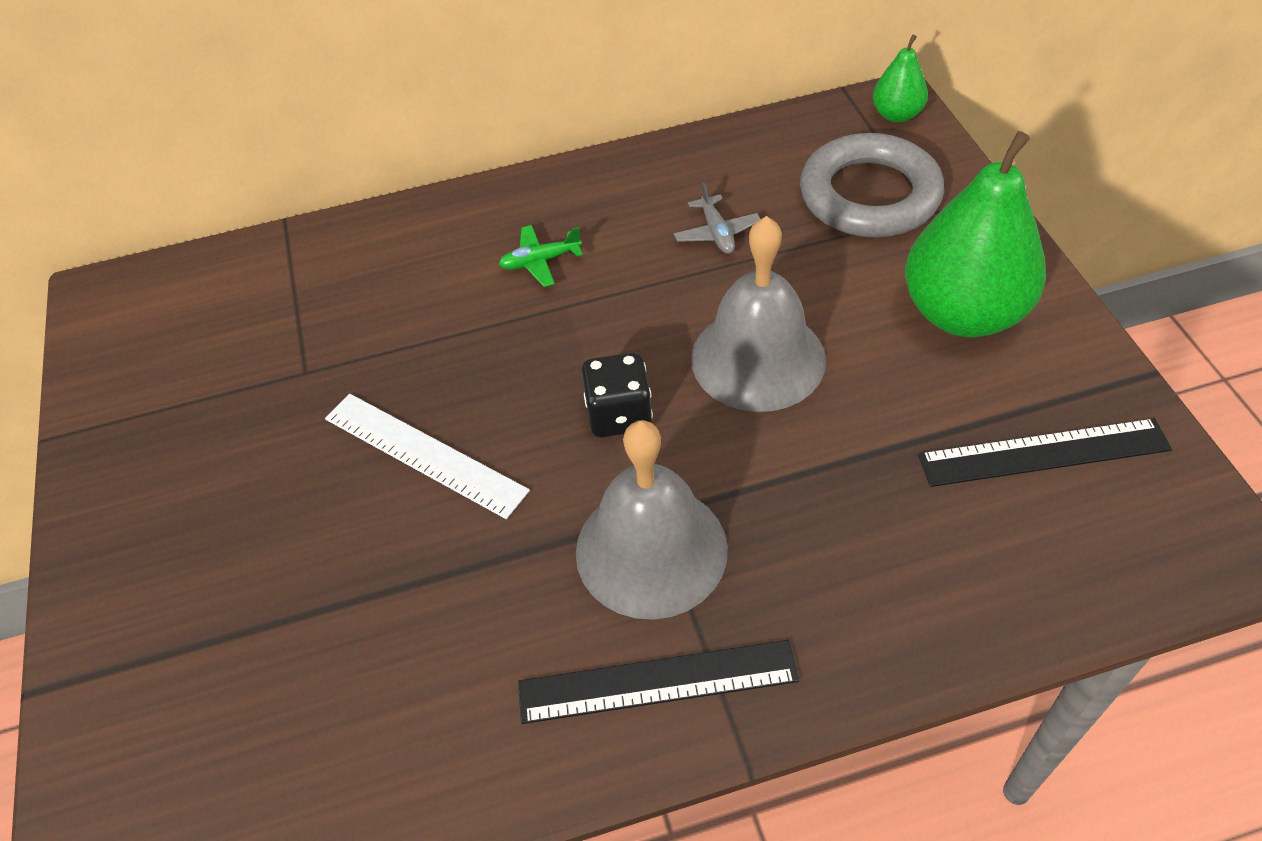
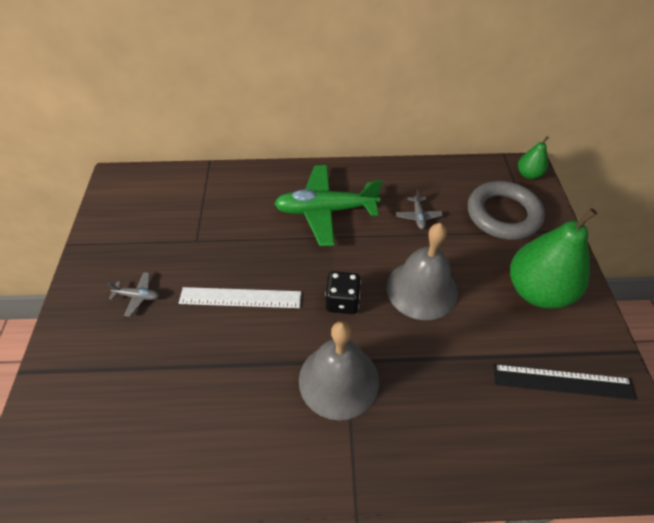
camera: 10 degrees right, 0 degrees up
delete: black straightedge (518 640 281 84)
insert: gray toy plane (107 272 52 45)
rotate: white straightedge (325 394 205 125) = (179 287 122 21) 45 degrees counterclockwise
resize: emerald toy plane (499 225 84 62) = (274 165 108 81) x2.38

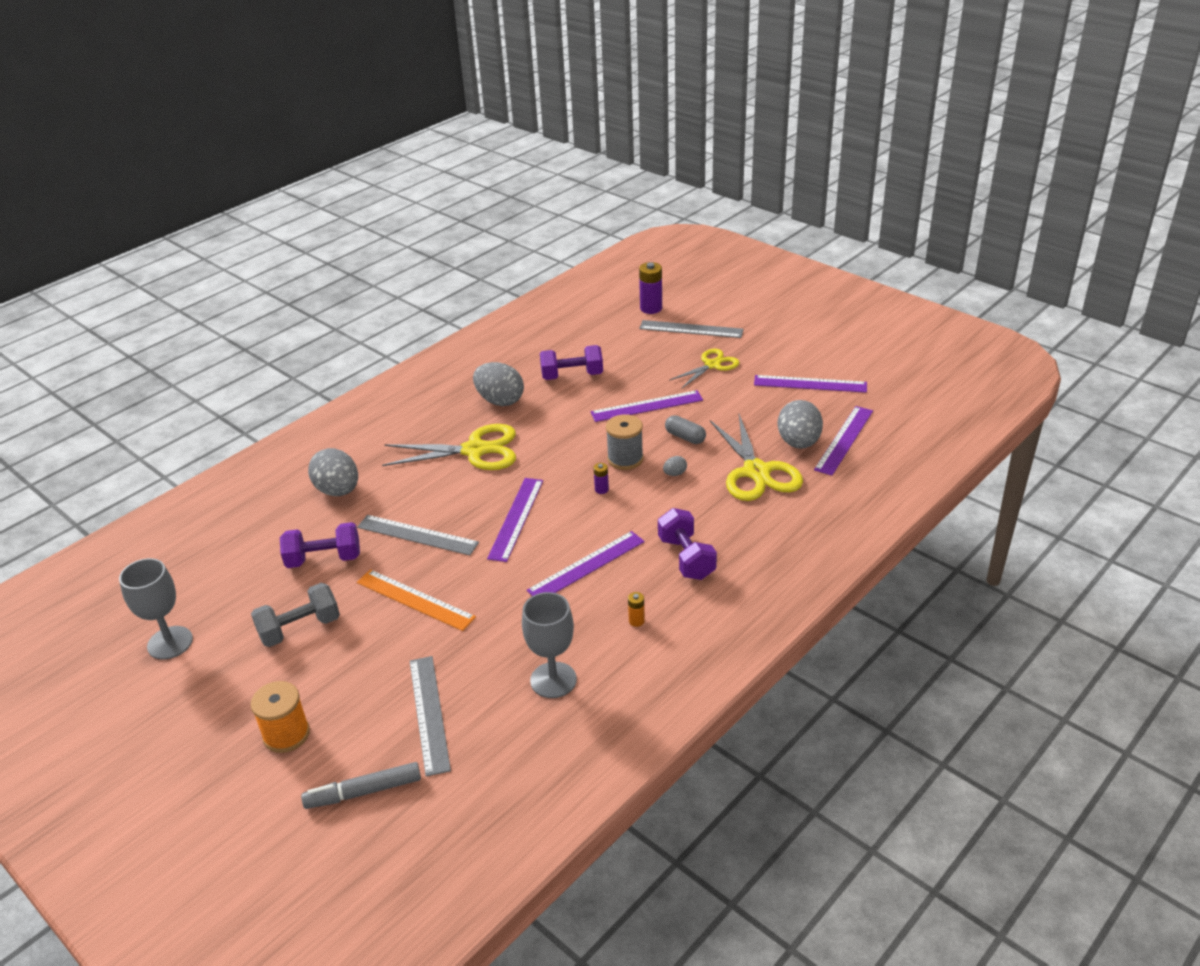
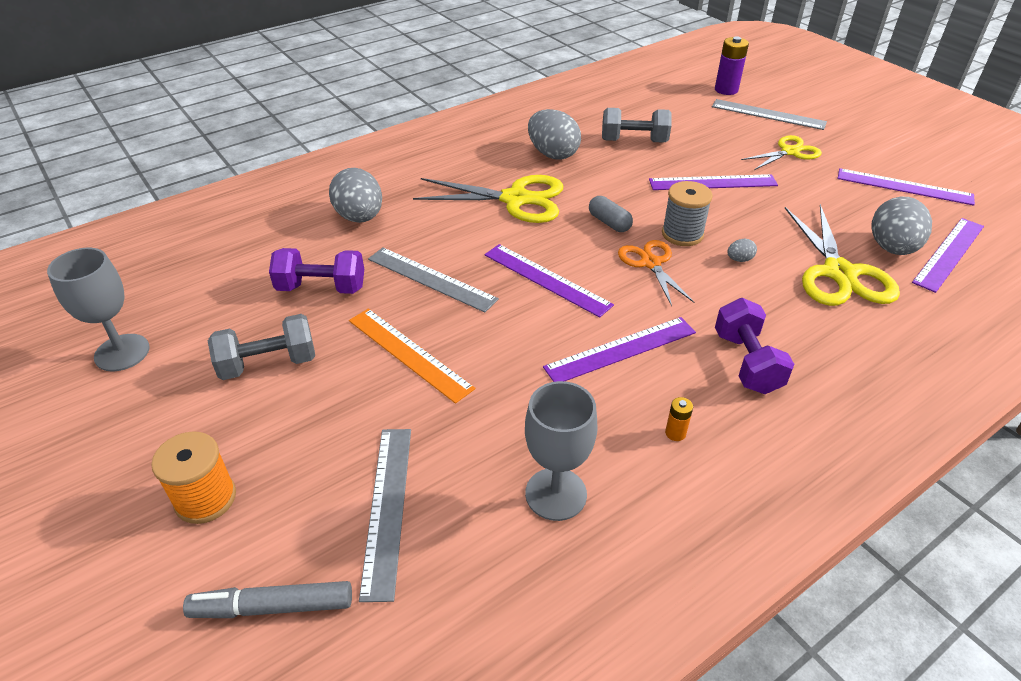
camera: 10 degrees right, 5 degrees up
move: gray pill (665 415 41 29) to (589 196 44 36)
replace: purple battery (593 463 16 31) to bright orange pair of scissors (618 240 76 66)
recolor: purple dumbbell (540 345 63 35) to gray dumbbell (602 108 70 35)
rotate: purple straightedge (487 478 56 84) = (484 244 130 74) 75 degrees counterclockwise

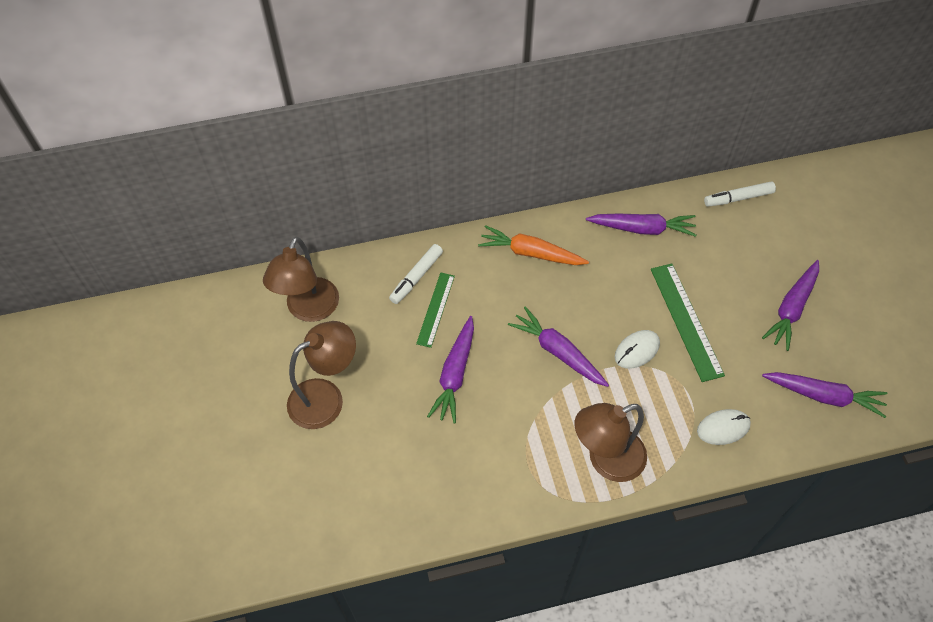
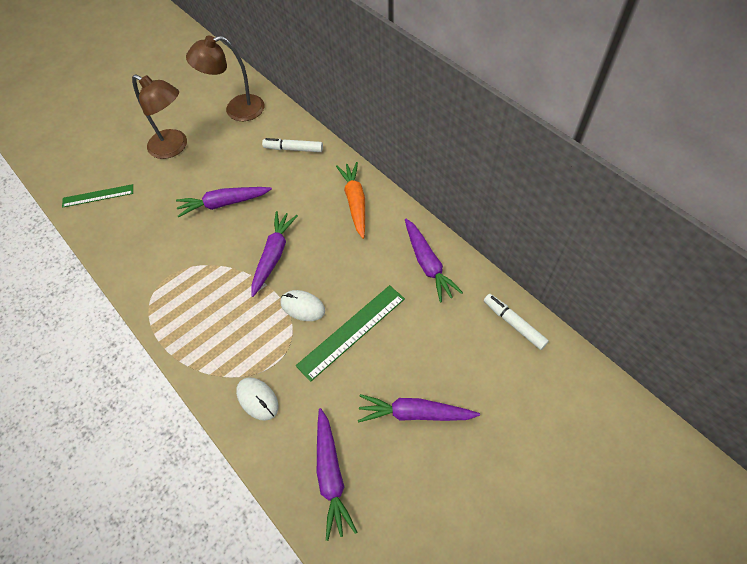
camera: 65 degrees right, 0 degrees up
delete: dark brown reading lamp (574 403 73 79)
move: emerald straightedge (416 272 39 76) to (62 184 71 24)

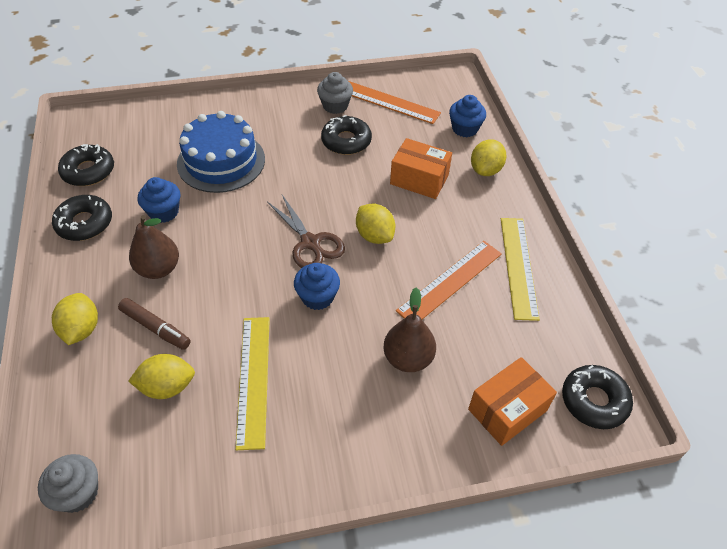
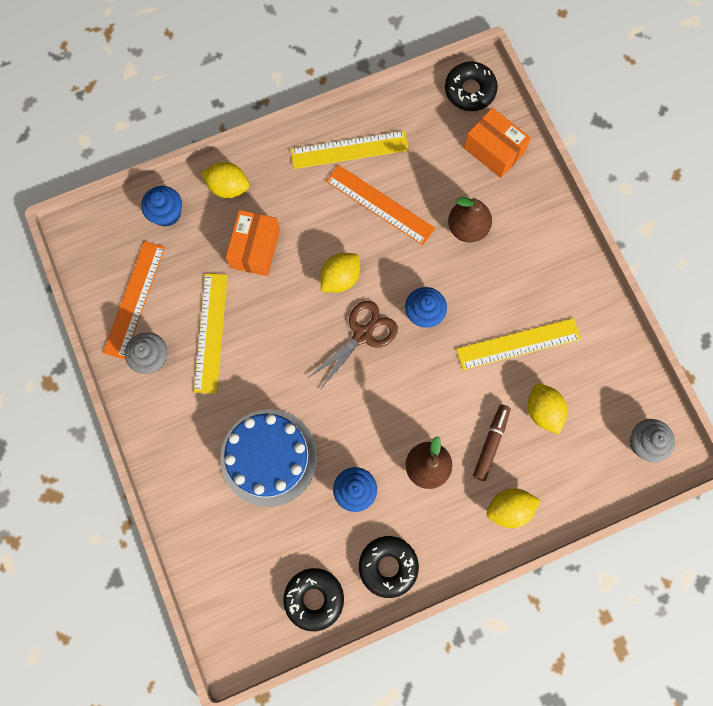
camera: 100 degrees left, 25 degrees up
replace: black glazed donut (321 115 51 40) to yellow straightedge (194 273 33 121)

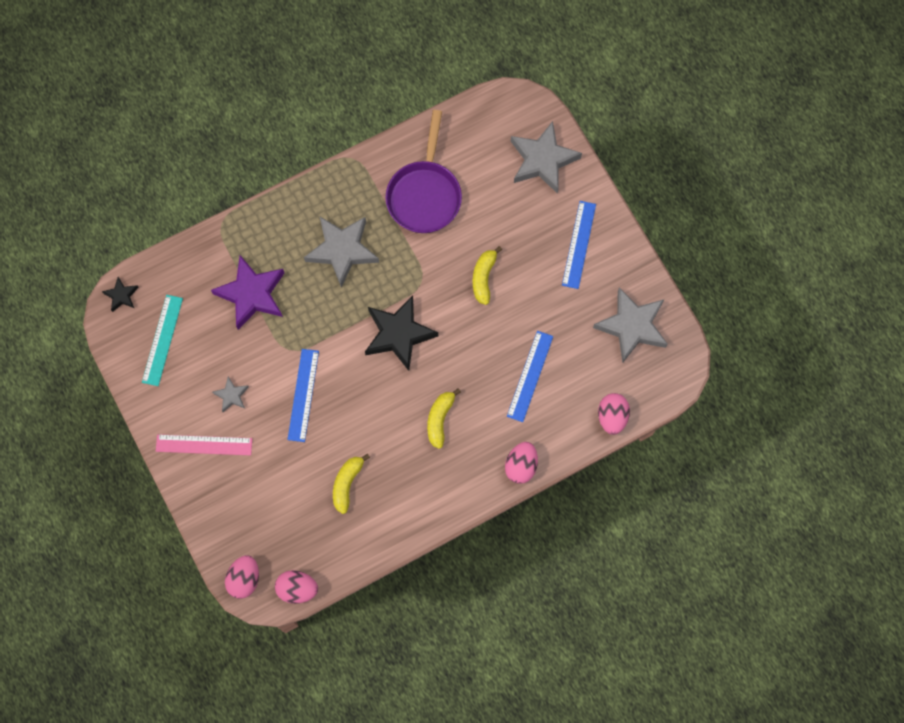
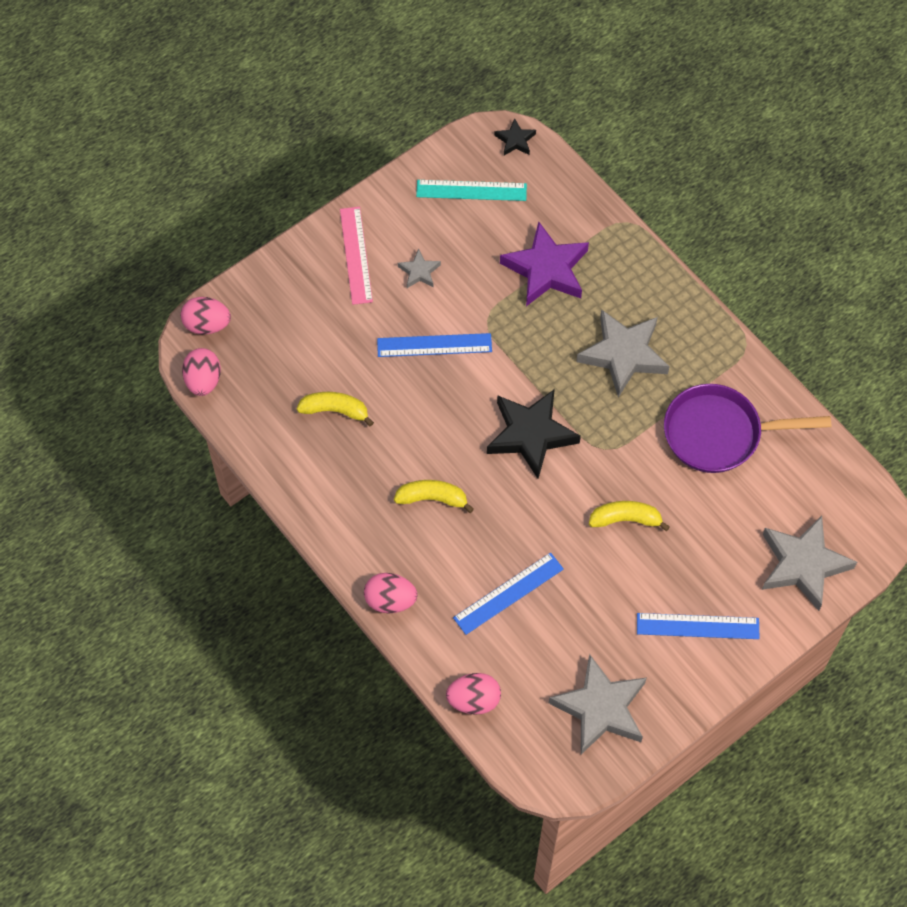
camera: 80 degrees right, 10 degrees down
rotate: royal blue straightedge (507 331 46 91) = (453 552 111 83) 45 degrees counterclockwise

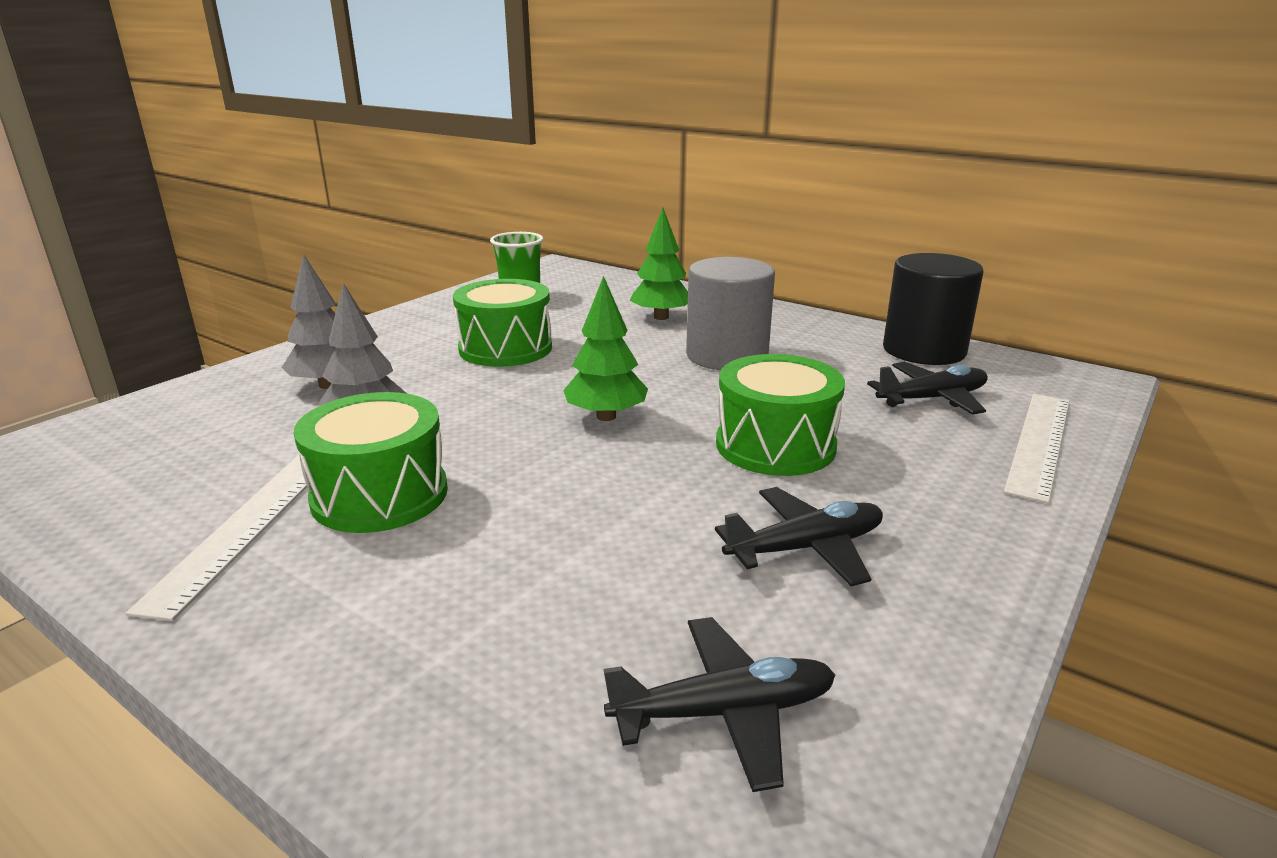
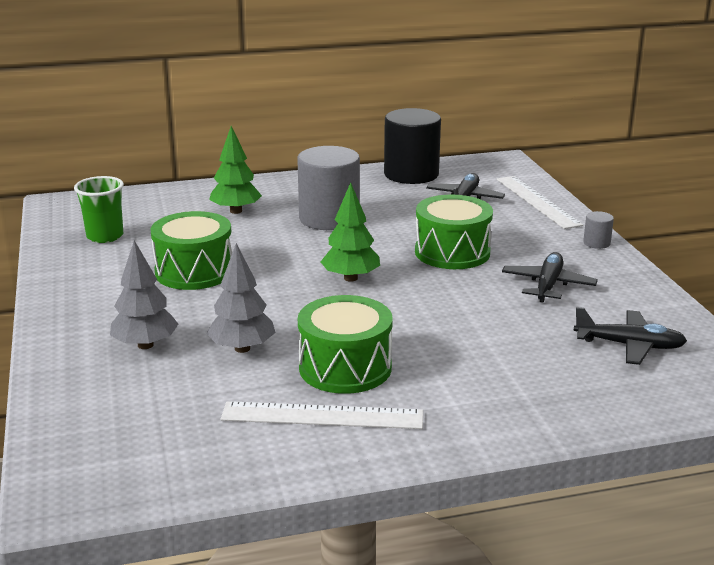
camera: 50 degrees left, 0 degrees up
insert: gray cylinder (583 211 31 38)
rotate: white straightedge (126 455 181 166) = (220 401 203 28) 45 degrees counterclockwise; black toy plane (603 617 232 175) = (573 307 114 58) 75 degrees clockwise

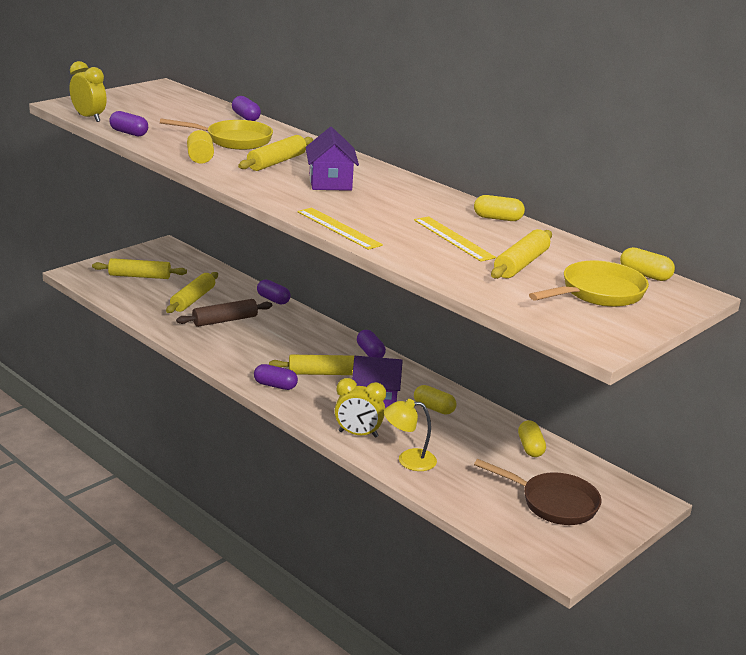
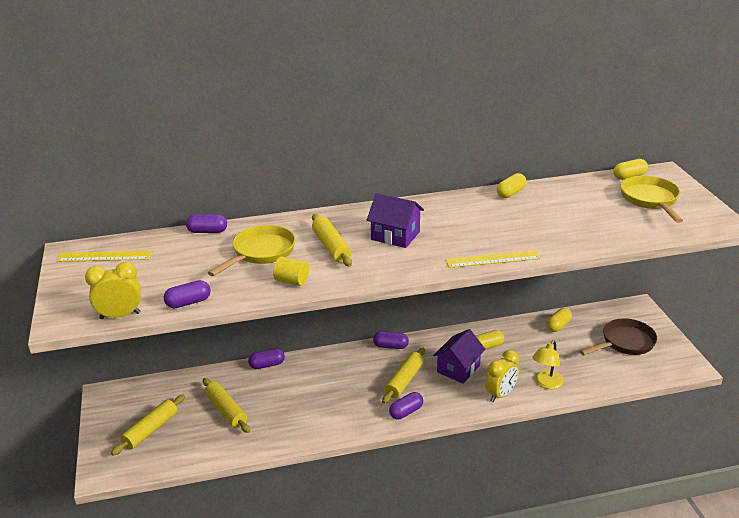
camera: 55 degrees left, 5 degrees up
delete: dark brown pastry roller (176 299 96 28); yellow pastry roller (491 229 61 50)
move: yellow straightedge (414 216 82 46) to (56 251 96 11)
rotate: yellow pill (518 420 28 37) = (546 308 26 24) 75 degrees counterclockwise

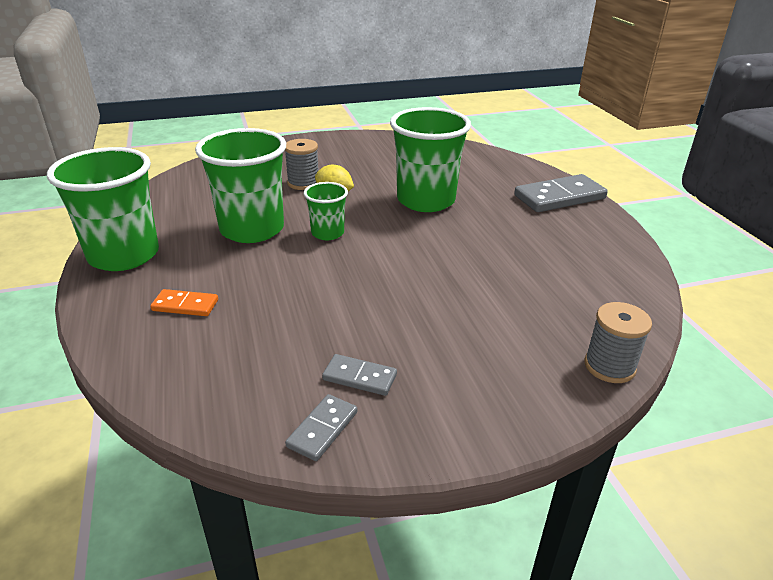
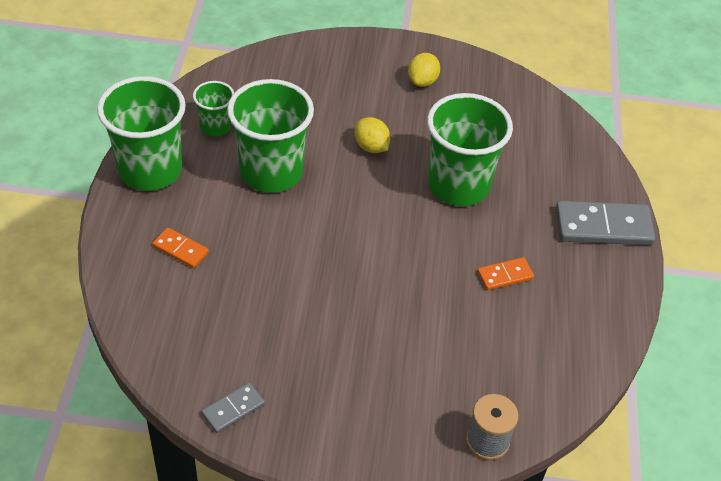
camera: 20 degrees right, 15 degrees up
delete: gray bobbin (285 139 33 51); gray domino (322 354 75 42)
insert: yellow toy lemon (408 53 32 34); bright orange domino (477 257 57 33)
move: emerald cup (304 182 44 58) to (193 81 41 56)

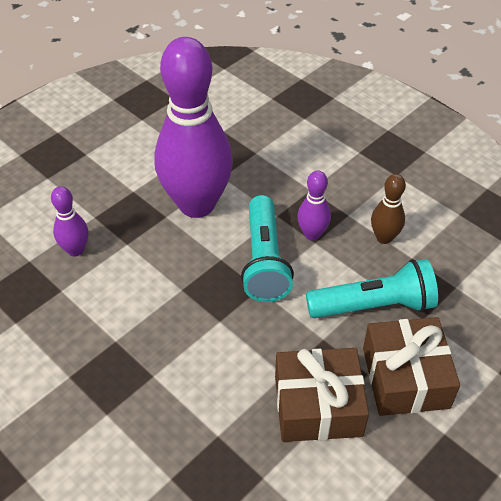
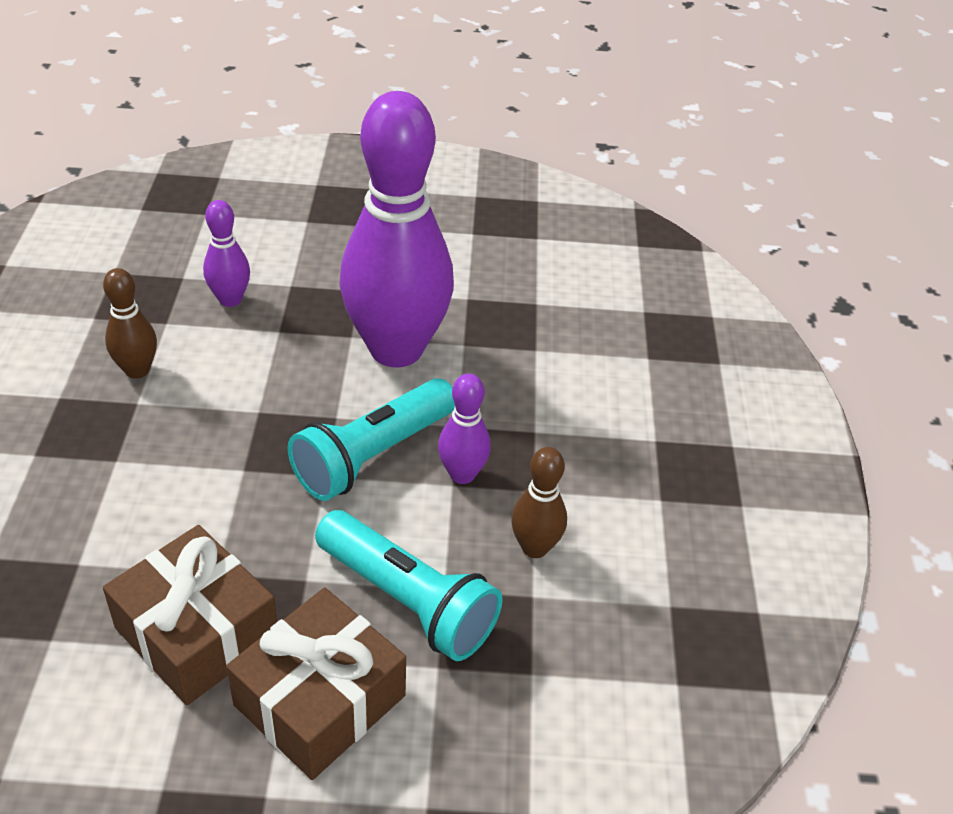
camera: 45 degrees right, 5 degrees down
insert: dark brown skittle (103 268 54 111)

